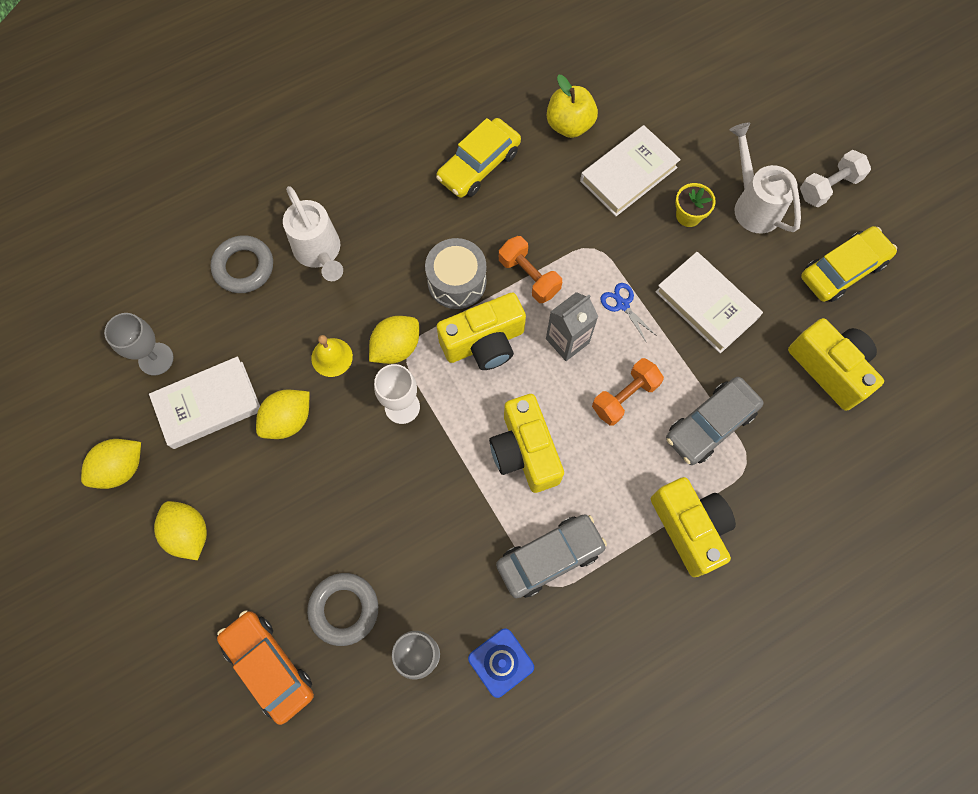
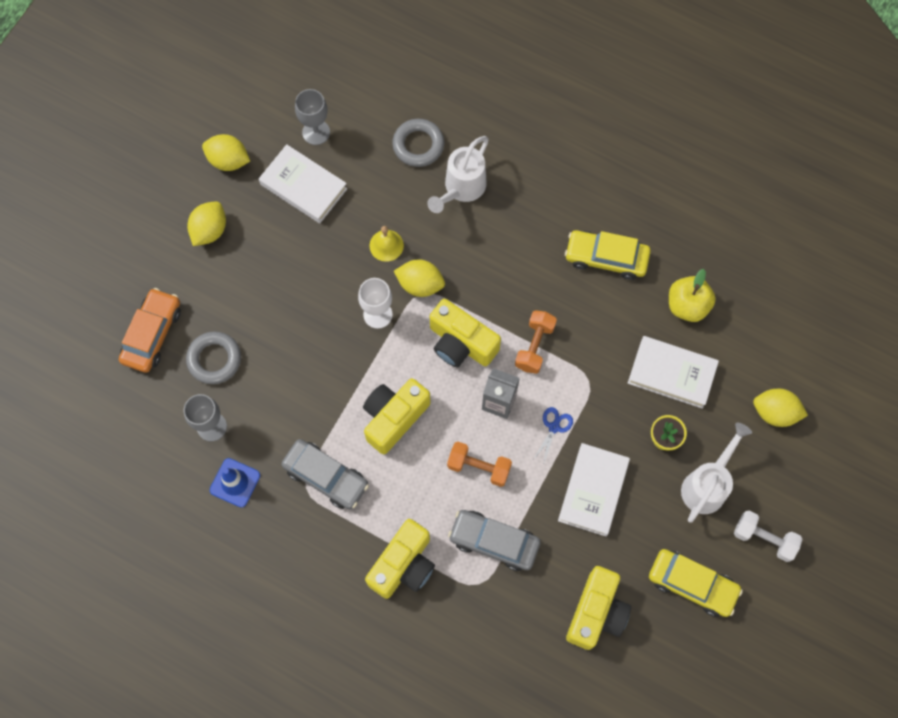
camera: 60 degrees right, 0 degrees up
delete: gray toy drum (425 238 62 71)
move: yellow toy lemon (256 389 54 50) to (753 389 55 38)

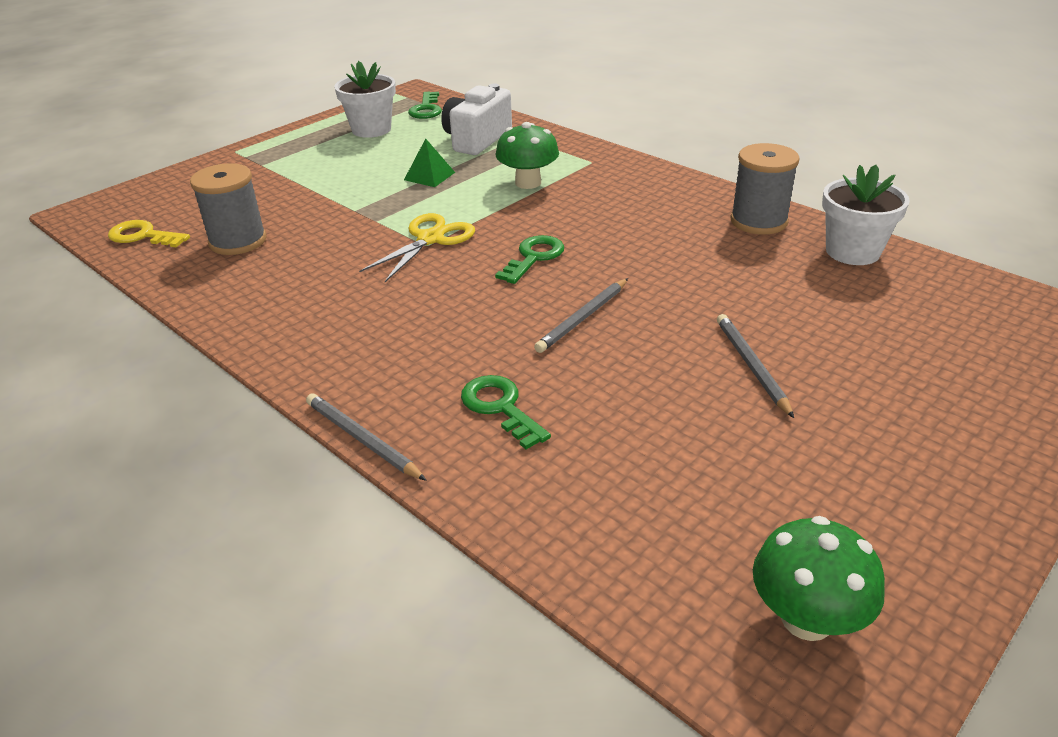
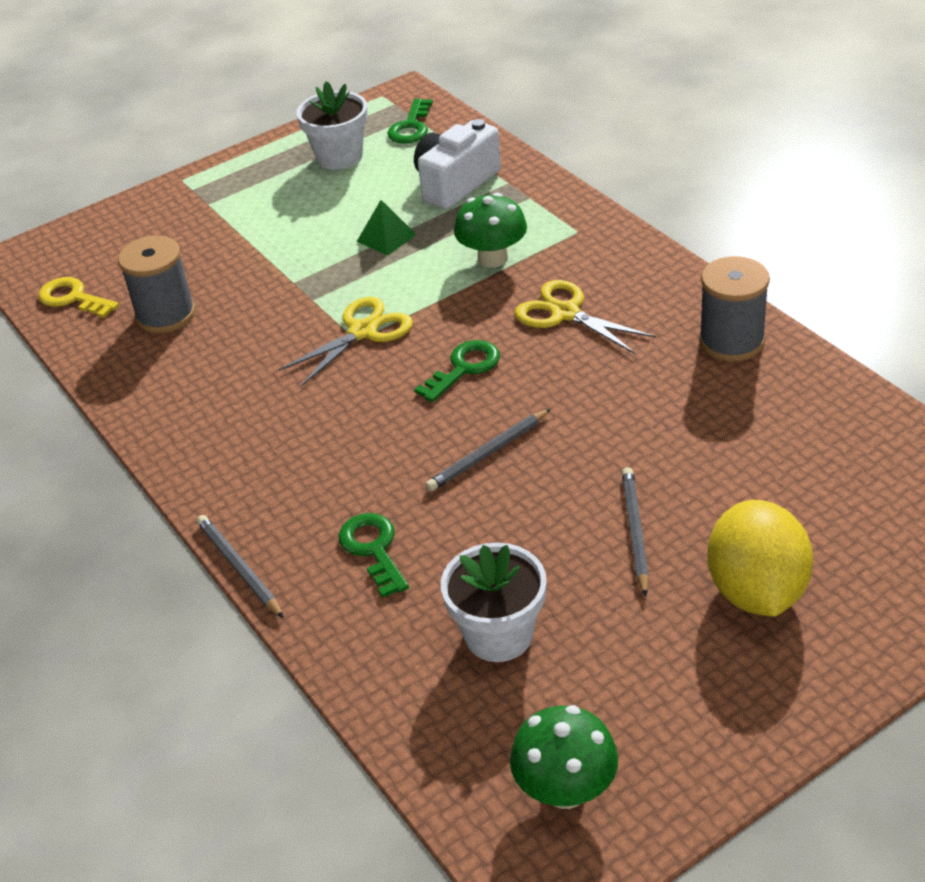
camera: 15 degrees right, 5 degrees up
insert: yellow pair of scissors (515 280 141 74); yellow toy lemon (707 500 106 117)
move: white flower pot (822 165 88 100) to (441 543 106 119)

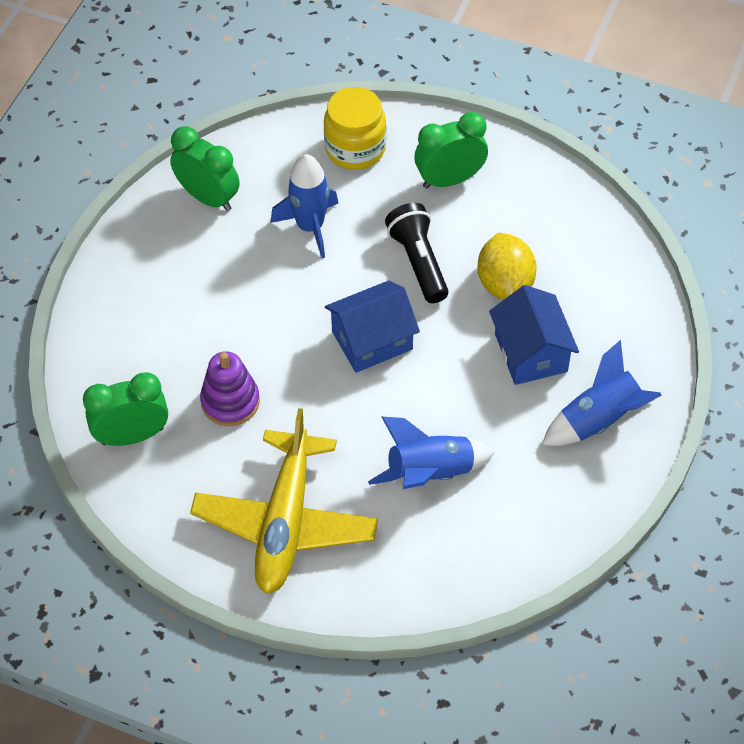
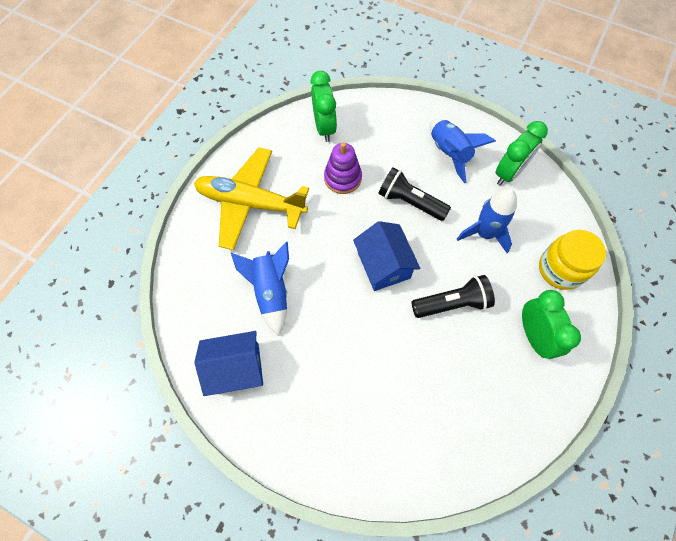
camera: 95 degrees right, 10 degrees up
delete: yellow toy lemon (477 233 60 67)
insert: black pocket torch (378 167 73 54)
move: royal blue toy house (489 285 90 100) to (194 331 69 65); royal blue rocket (542 340 120 106) to (430 119 66 64)

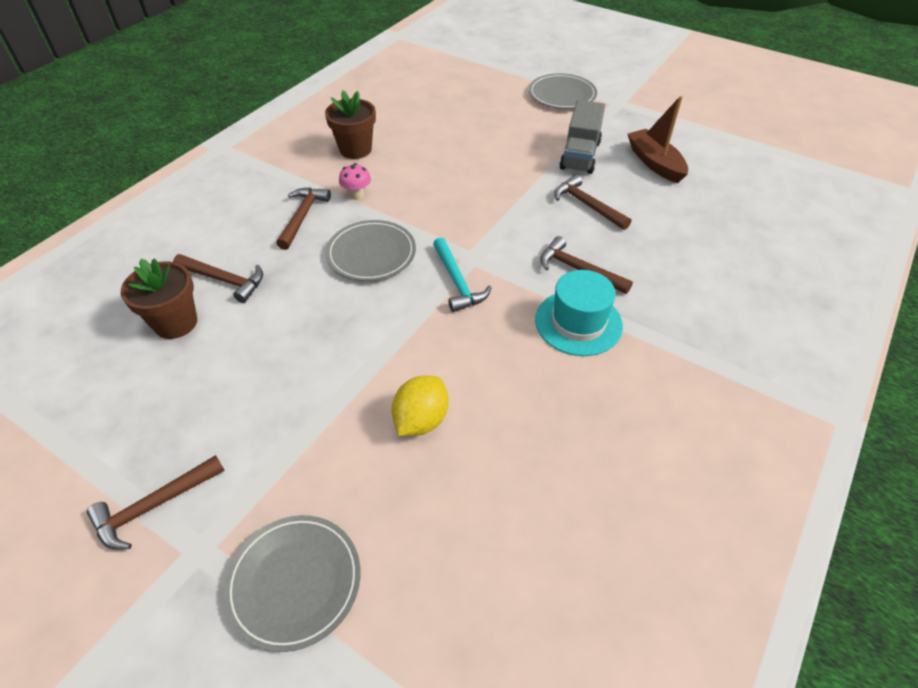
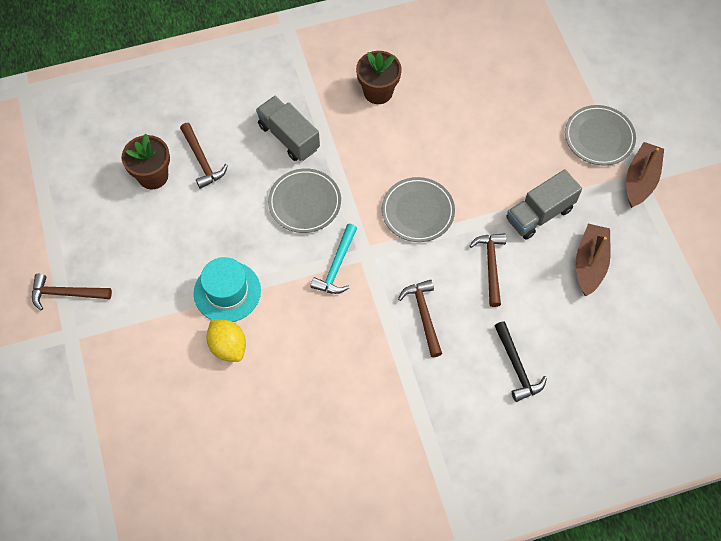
camera: 40 degrees right, 15 degrees up
delete: rosy toadstool (339 163 32 37)
insert: black hammer (495 321 52 81); dark brown sailboat (626 142 38 66)
move: gray flat dish (223 515 138 137) to (382 177 73 65); aqua top hat (535 270 88 86) to (194 257 67 65)
replace: dark brown hammer (276 188 55 62) to gray toy truck (256 96 64 65)
rotate: yellow toy lemon (392 375 57 61) = (206 319 40 43) 75 degrees clockwise

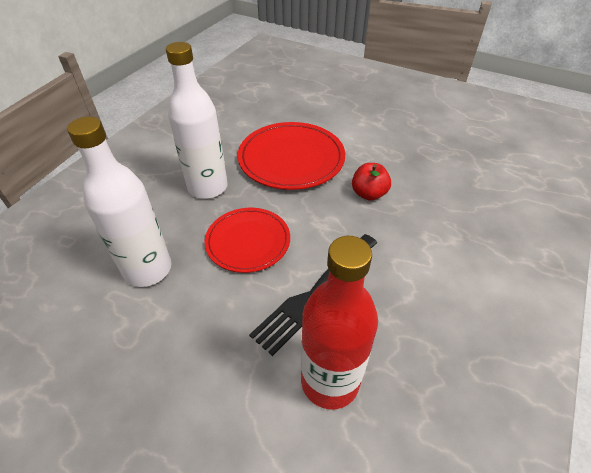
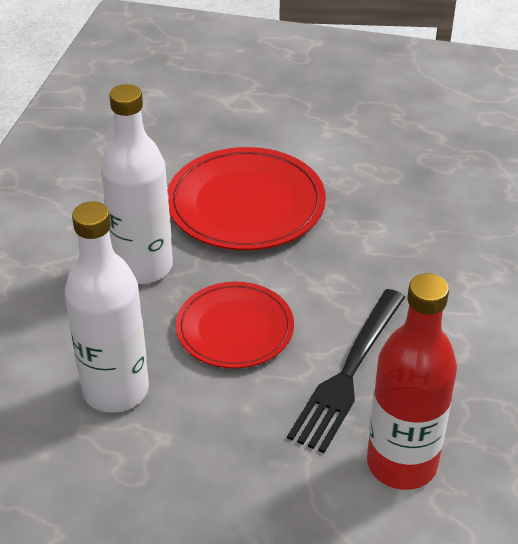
camera: 15 degrees left, 5 degrees down
delete: red apple (352 163 39 38)

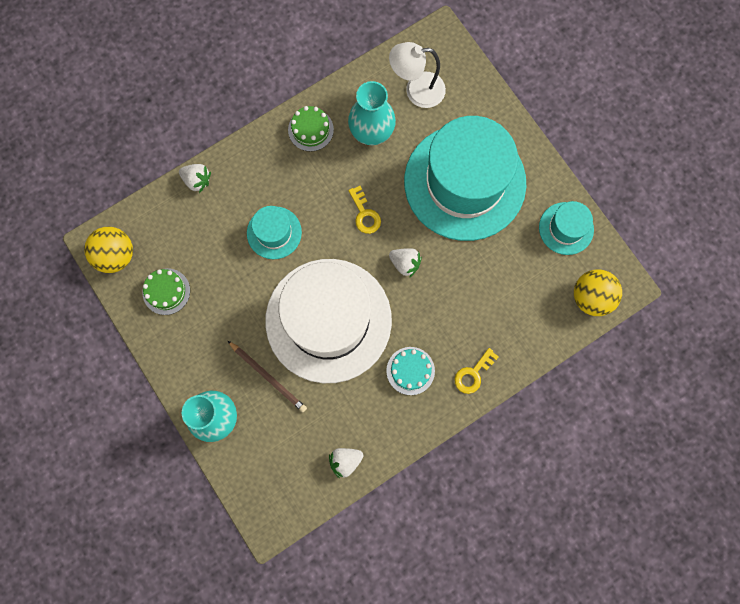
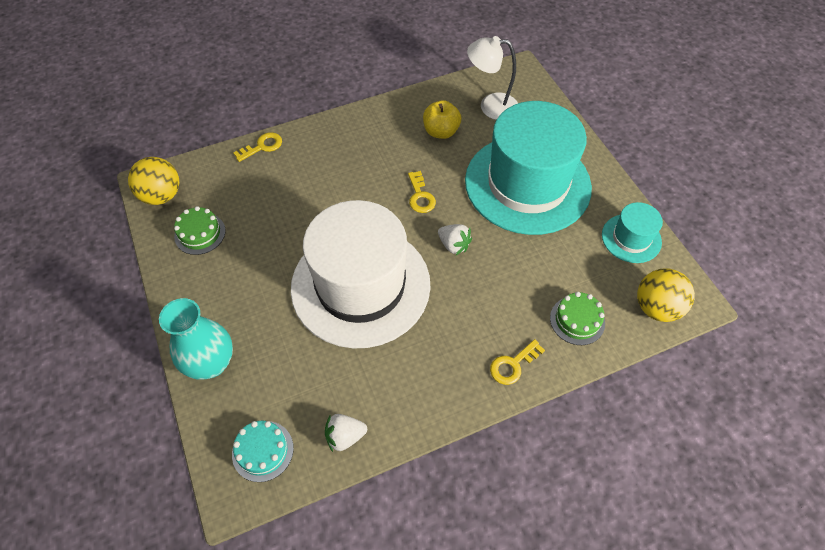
camera: 10 degrees right, 20 degrees down
delete: dark brown pencil (228 341 79 71); aqua top hat (247 206 55 53)
move: emerald cake (288 106 46 45) to (550 292 55 53); aqua cake (386 347 49 48) to (232 421 62 61)
replace: white berry (179 164 32 29) to yellow key (234 132 48 30); aqua flower vase (348 81 48 64) to yellow apple (423 100 38 39)

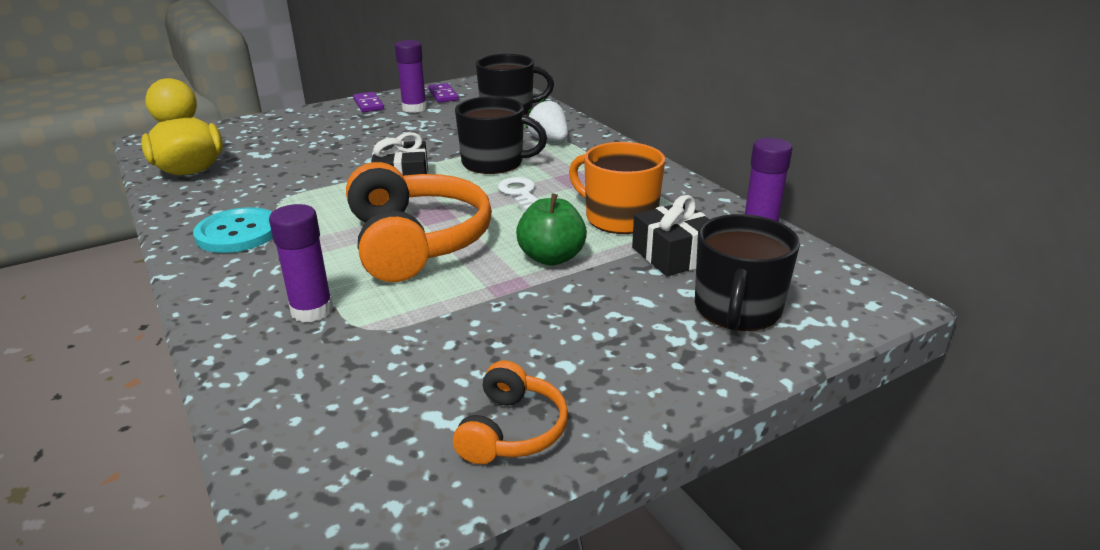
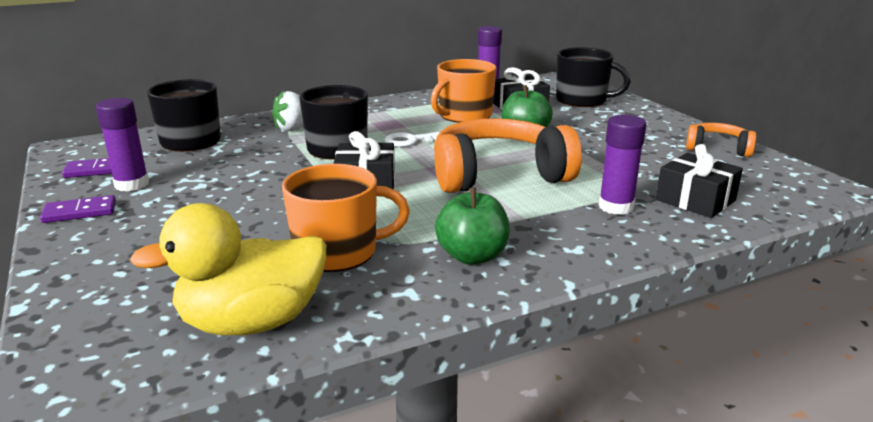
camera: 85 degrees left, 5 degrees down
insert: bright orange mug (282 164 128 108); black present (656 144 87 74)
replace: aqua button (193 207 80 46) to emerald apple (435 187 75 78)

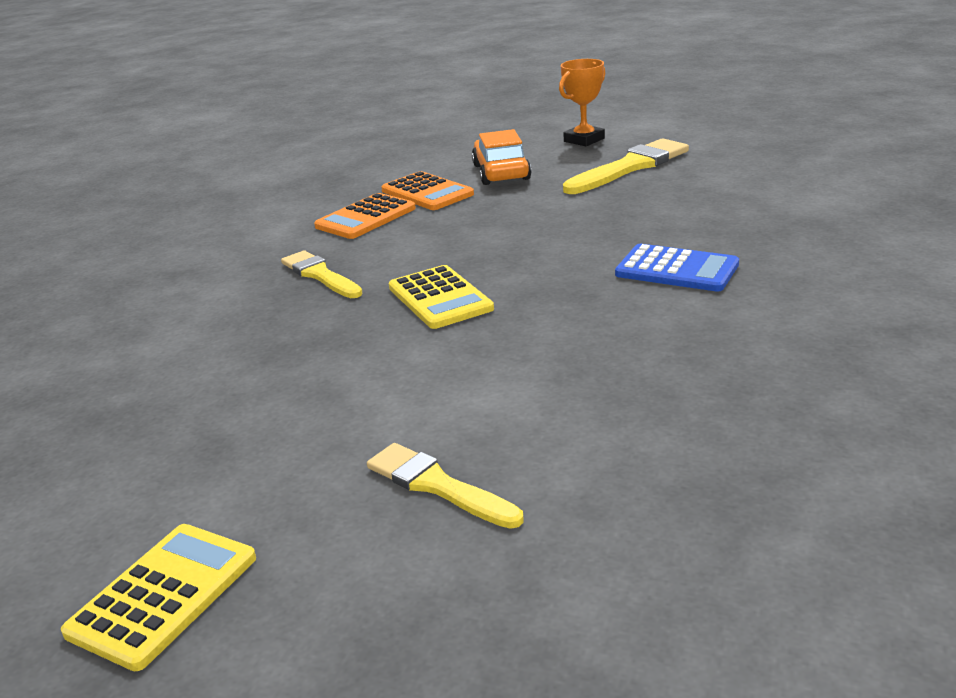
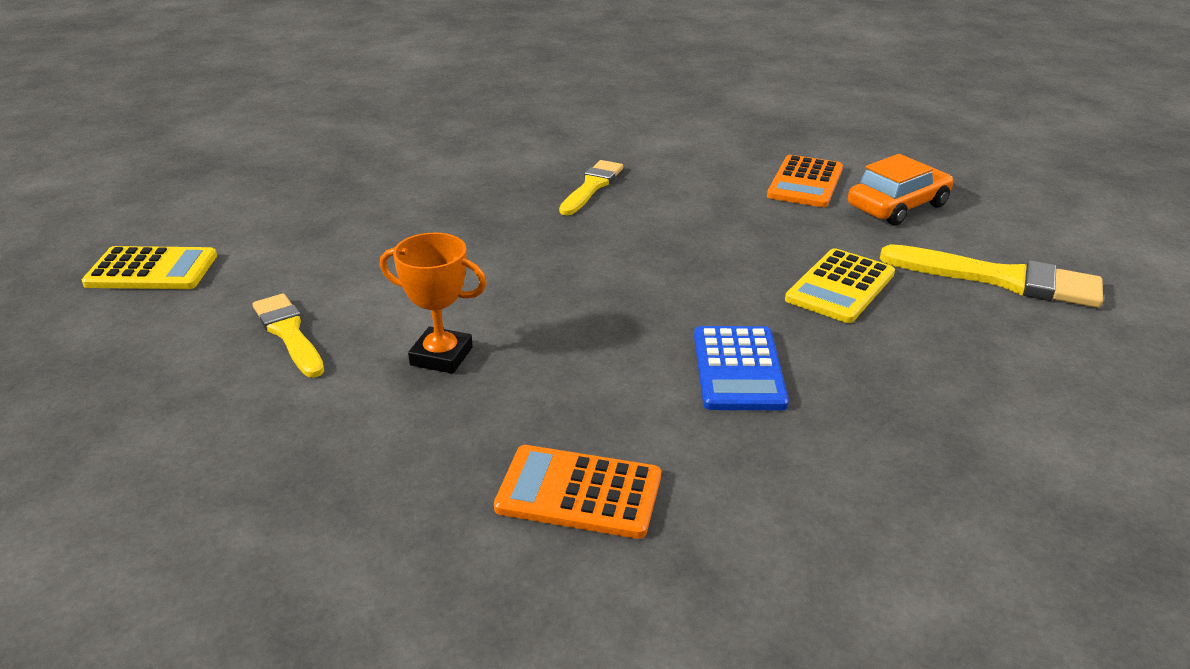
camera: 60 degrees right, 5 degrees up
move: bright orange pocket calculator (314 193 102 46) to (494 445 167 94); yellow pocket calculator (389 265 105 64) to (785 248 110 75); bright orange award cup (559 59 46 87) to (380 233 107 141)
rotate: yellow brush (367 443 157 86) = (252 293 72 85) 45 degrees counterclockwise

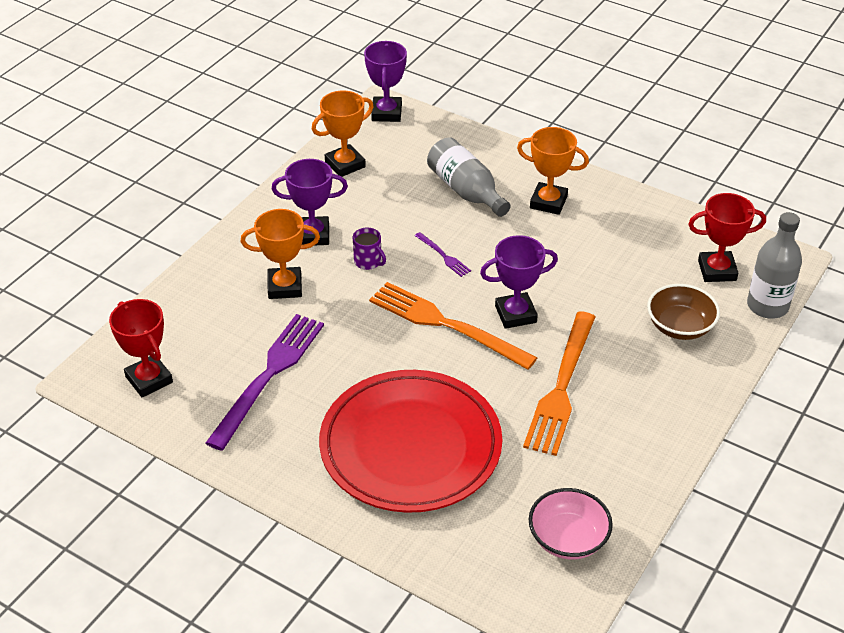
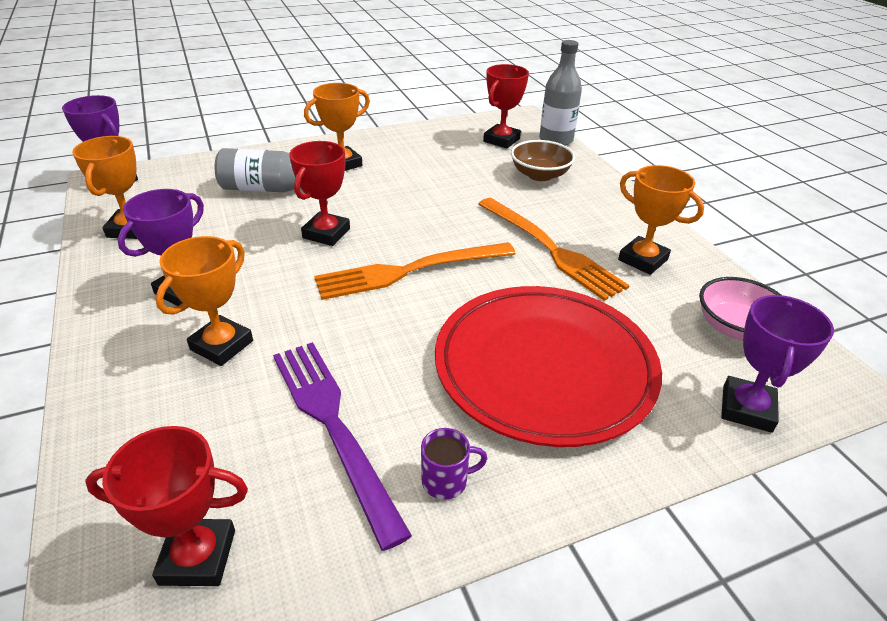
camera: 55 degrees left, 5 degrees down
insert: bright orange award cup (618 165 86 110)
move: purple mug (353 228 33 42) to (421 428 67 72); purple award cup (480 235 78 94) to (721 295 113 138)
replace: purple table fork (415 232 56 45) to red award cup (289 141 61 105)

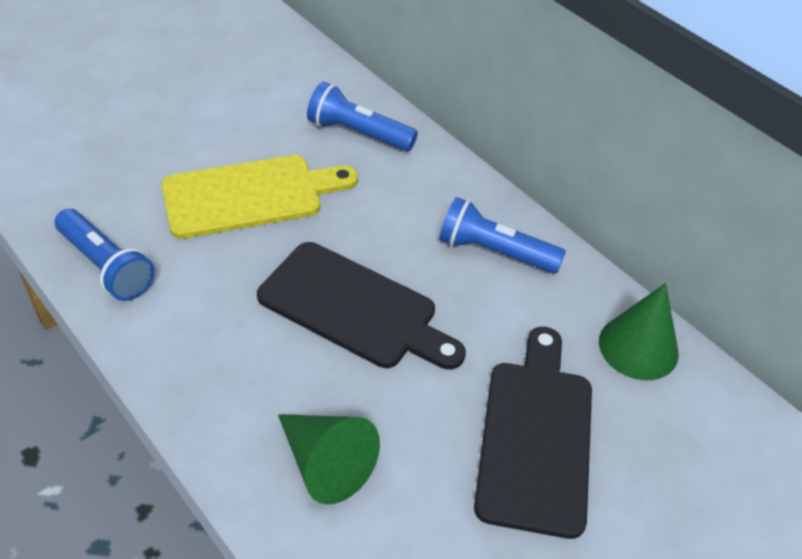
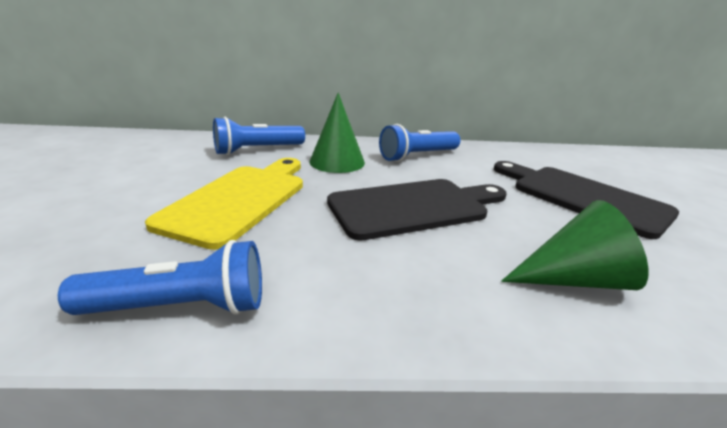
camera: 50 degrees left, 20 degrees down
move: emerald solid cone (599 283 80 97) to (310 92 55 81)

